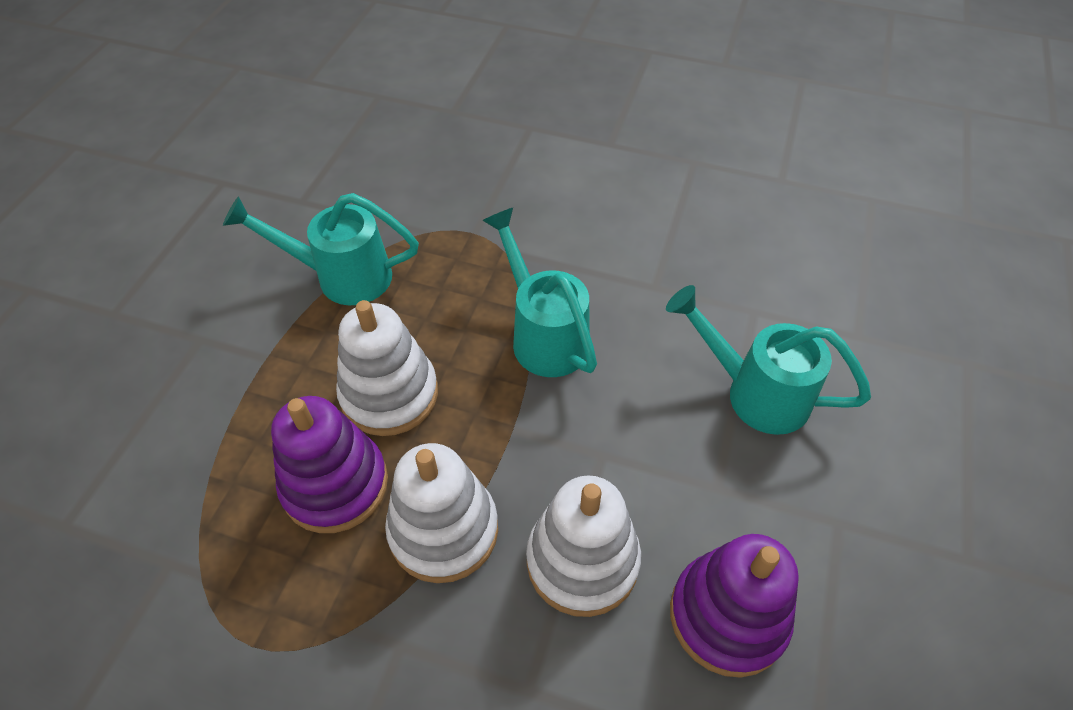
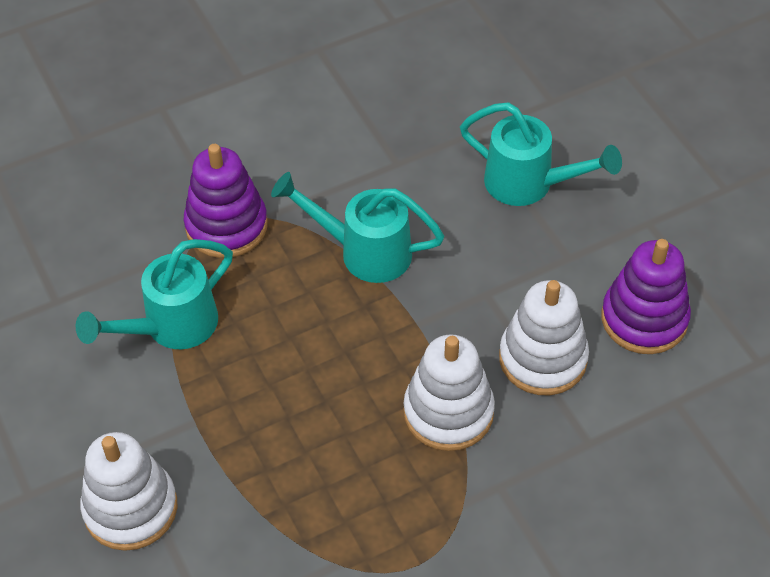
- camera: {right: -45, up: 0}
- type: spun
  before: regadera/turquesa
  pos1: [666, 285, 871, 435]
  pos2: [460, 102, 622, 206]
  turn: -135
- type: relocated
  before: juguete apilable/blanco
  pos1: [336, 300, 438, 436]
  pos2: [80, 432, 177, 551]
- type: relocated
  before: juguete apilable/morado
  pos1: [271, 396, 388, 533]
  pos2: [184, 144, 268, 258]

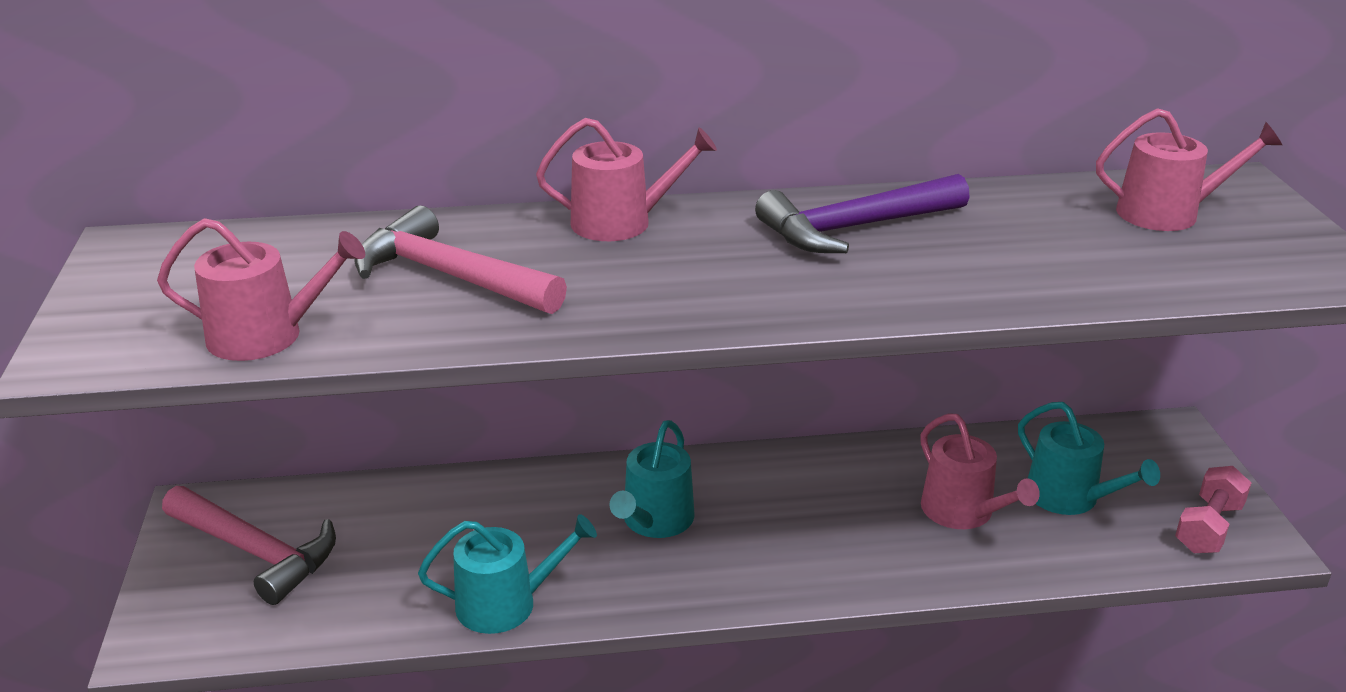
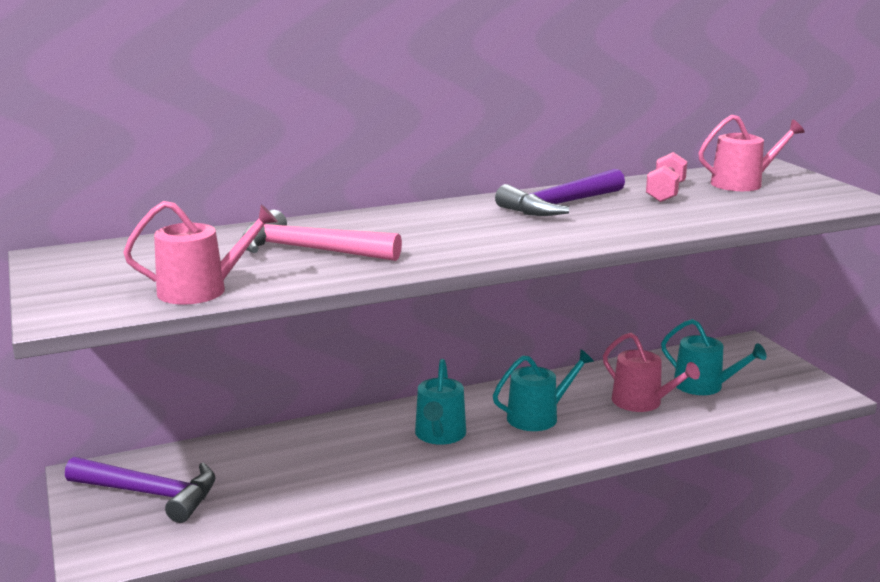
- camera: {right: -15, up: -10}
- type: missing
  before: regadera/rosa
  pos1: [536, 118, 717, 241]
- type: relocated
  before: mancuerna/rosa
  pos1: [1175, 466, 1251, 553]
  pos2: [646, 152, 688, 202]
- type: colour
  before: martillo/rosa
  after: martillo/morado
  pos1: [162, 486, 336, 605]
  pos2: [65, 457, 216, 523]
- type: relocated
  before: regadera/turquesa
  pos1: [418, 514, 597, 634]
  pos2: [493, 350, 594, 431]

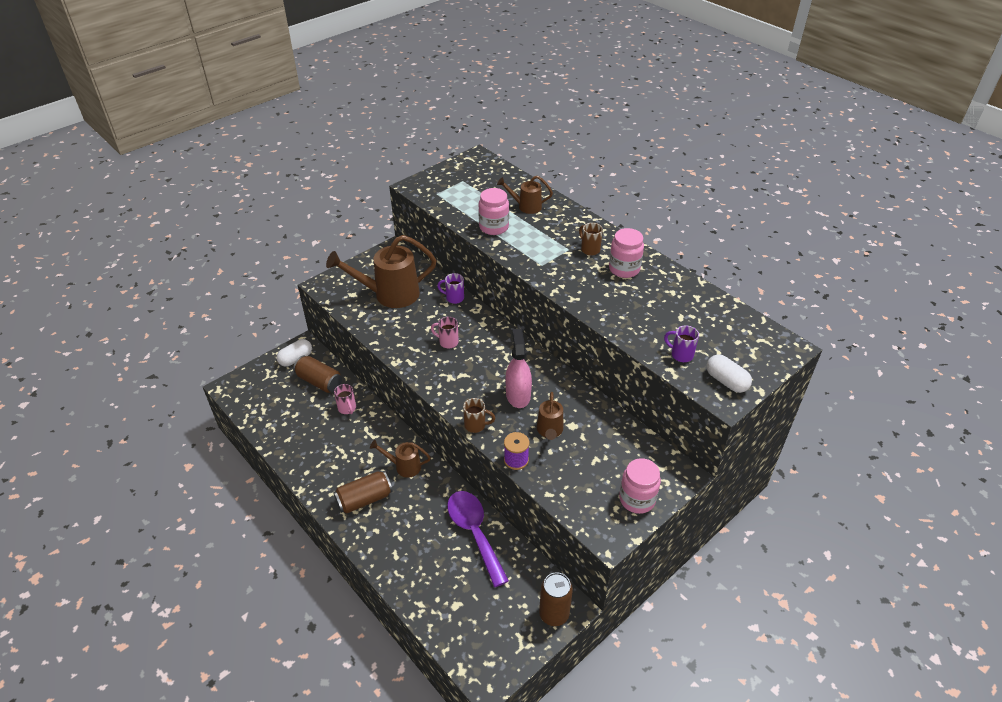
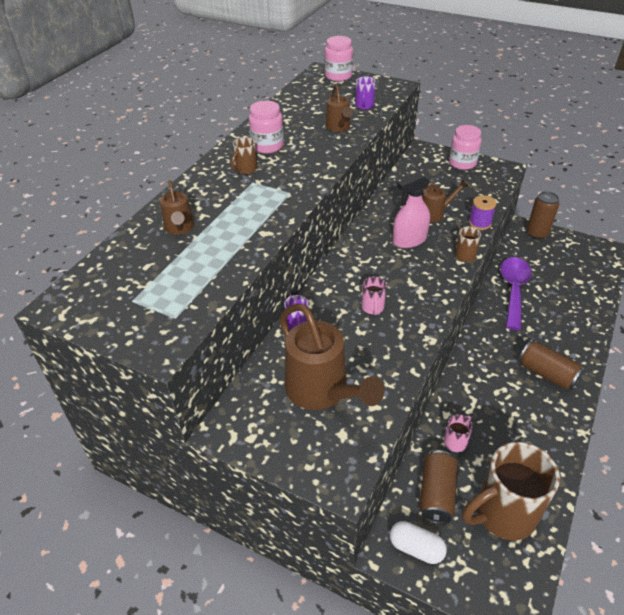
- camera: {right: -110, up: 0}
- type: relocated
  before: tarro/rosa
  pos1: [478, 188, 509, 235]
  pos2: [325, 36, 353, 82]
- type: missing
  before: cápsula/blanco
  pos1: [707, 354, 752, 393]
- type: relocated
  before: regadera/marrón
  pos1: [370, 440, 431, 478]
  pos2: [326, 85, 353, 132]
- type: spun
  before: cuchara/morado
  pos1: [447, 491, 509, 587]
  pos2: [500, 257, 531, 330]
  turn: 150
- type: appeared
  after: taza/marrón
  pos2: [462, 442, 560, 540]

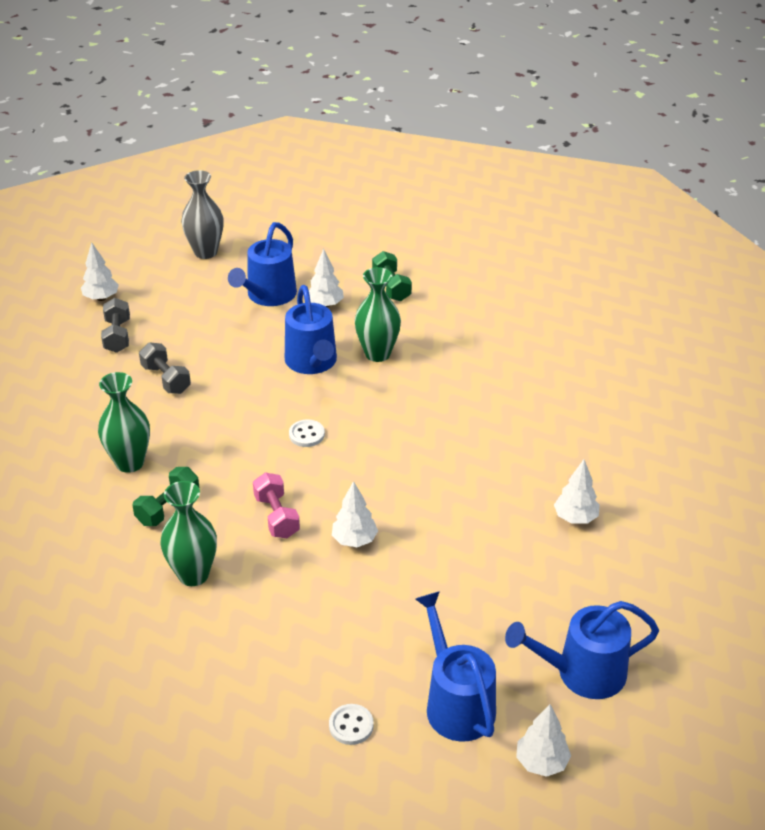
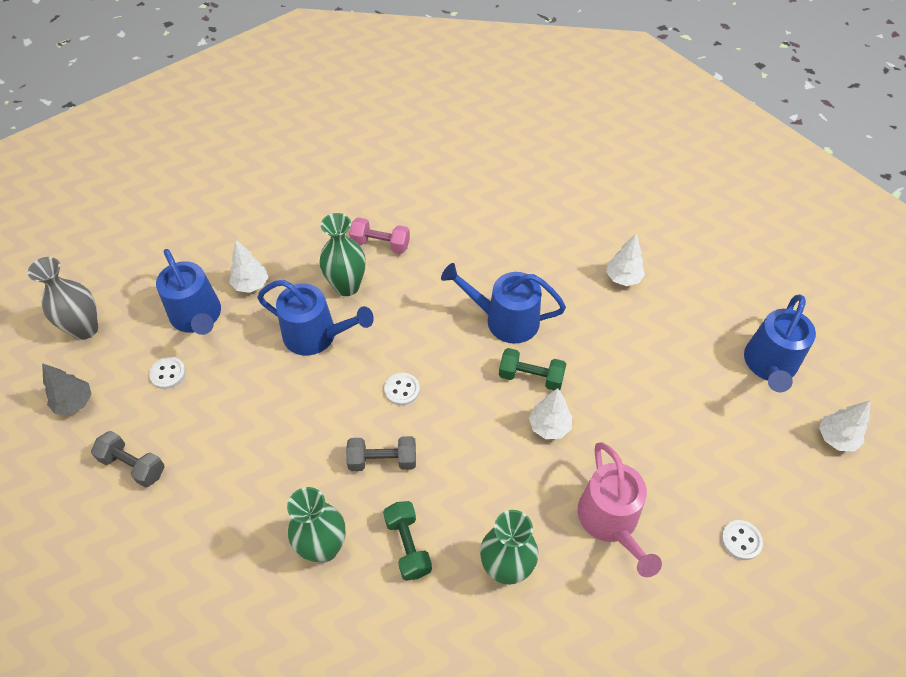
- camera: {right: -55, up: 15}
- type: missing
  before: árbol/blanco
  pos1: [81, 242, 119, 301]
- type: relocated
  before: mancuerna/verde
  pos1: [372, 251, 412, 301]
  pos2: [499, 348, 566, 390]
- type: relocated
  before: mancuerna/gris
  pos1: [139, 342, 191, 394]
  pos2: [346, 436, 416, 471]
- type: relocated
  before: mancuerna/rosa
  pos1: [253, 472, 300, 538]
  pos2: [349, 217, 410, 254]
- type: relocated
  before: regadera/azul
  pos1: [415, 591, 496, 742]
  pos2: [441, 263, 566, 344]
- type: appeared
  after: botón/blanco
  pos2: [149, 357, 186, 389]
- type: appeared
  after: árbol/gris
  pos2: [42, 363, 92, 415]
- type: appeared
  after: regadera/rosa
  pos2: [578, 442, 662, 577]

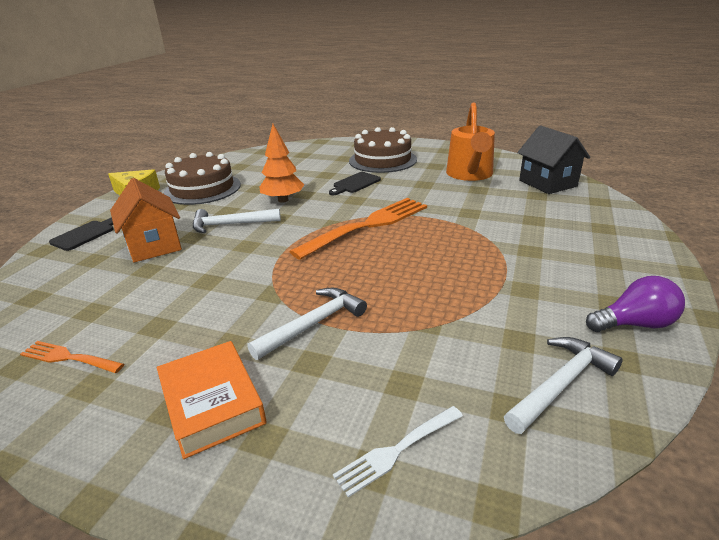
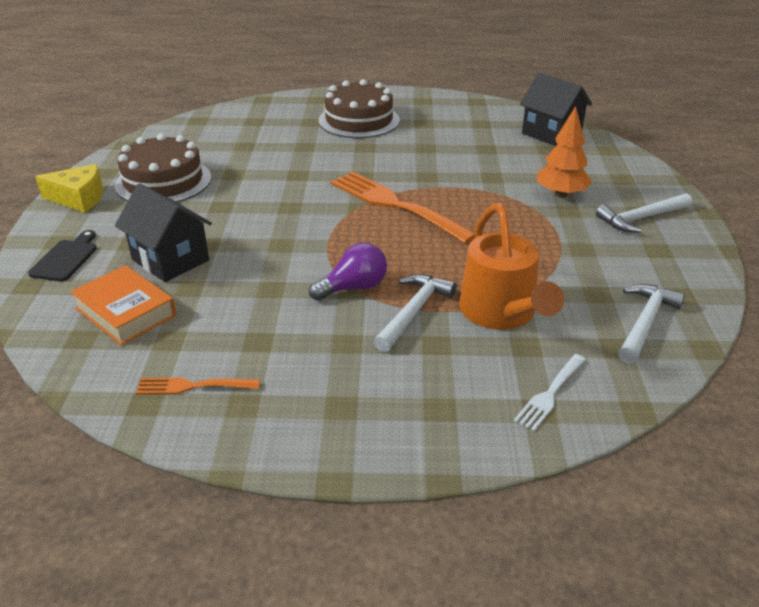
- camera: {right: -20, up: 5}
- type: relocated
  before: regadera/naranja
  pos1: [446, 102, 495, 181]
  pos2: [459, 203, 564, 330]
- type: relocated
  before: árbol/naranja
  pos1: [260, 124, 304, 203]
  pos2: [537, 106, 592, 198]
- type: missing
  before: tabla de cortar/negro
  pos1: [329, 172, 381, 195]
- type: colour
  before: casa/naranja
  after: casa/negro
  pos1: [110, 178, 182, 262]
  pos2: [115, 183, 212, 282]
- type: spun
  before: tenedor/naranja
  pos1: [290, 198, 427, 260]
  pos2: [330, 171, 475, 244]
  turn: -75
- type: relocated
  before: martillo/blanco
  pos1: [193, 209, 281, 233]
  pos2: [596, 193, 692, 233]
- type: relocated
  before: bombilla/morado
  pos1: [586, 276, 685, 332]
  pos2: [309, 243, 387, 301]
- type: relocated
  before: libro/naranja
  pos1: [157, 341, 266, 459]
  pos2: [70, 265, 176, 345]

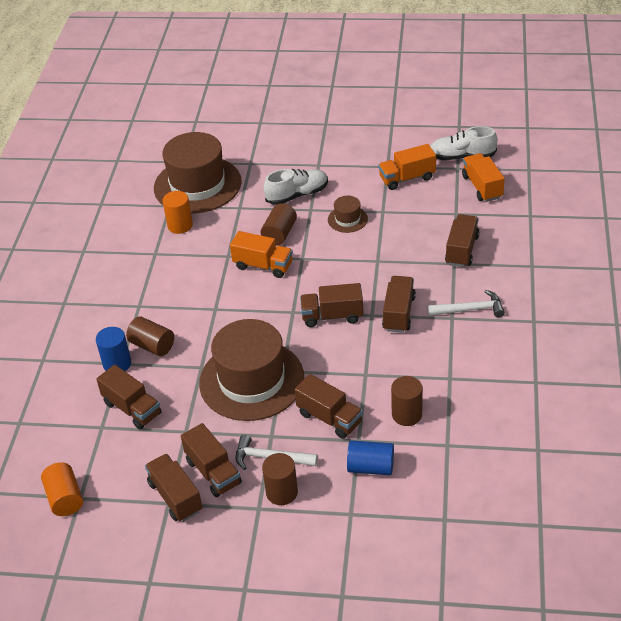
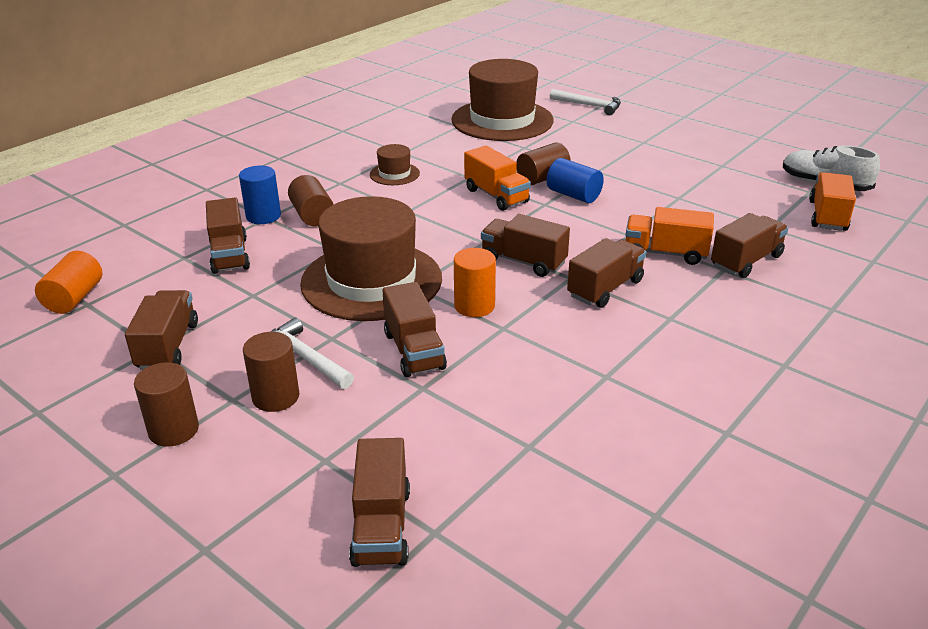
- camera: {right: 30, up: -10}
- type: relocated
  before: camión/naranja
  pos1: [378, 144, 436, 190]
  pos2: [626, 207, 714, 265]
- type: missing
  before: zapato/blanco
  pos1: [264, 169, 328, 205]
- type: relocated
  before: cilindro/naranja
  pos1: [162, 191, 193, 234]
  pos2: [454, 248, 496, 317]
- type: relocated
  before: sombrero/marrón
  pos1: [328, 196, 368, 233]
  pos2: [370, 144, 420, 185]
- type: relocated
  before: martillo/blanco
  pos1: [427, 290, 505, 317]
  pos2: [550, 89, 621, 115]
- type: relocated
  before: cilindro/marrón
  pos1: [391, 376, 423, 426]
  pos2: [134, 362, 199, 447]
- type: relocated
  before: camión/marrón
  pos1: [181, 423, 242, 497]
  pos2: [349, 438, 410, 567]
- type: relocated
  before: cilindro/azul
  pos1: [347, 440, 394, 475]
  pos2: [547, 158, 604, 203]

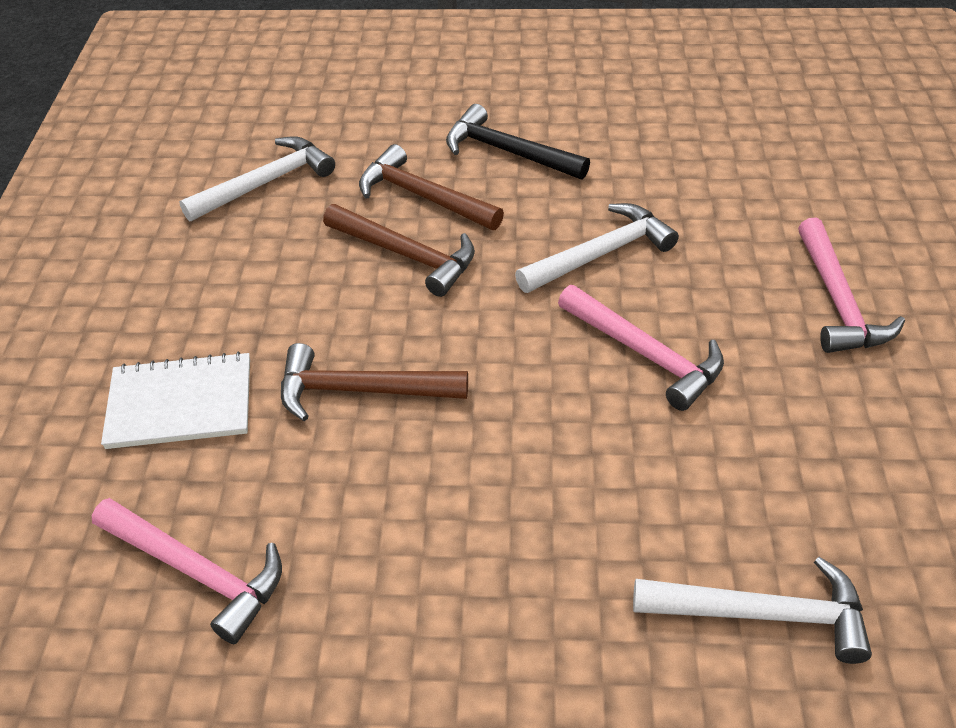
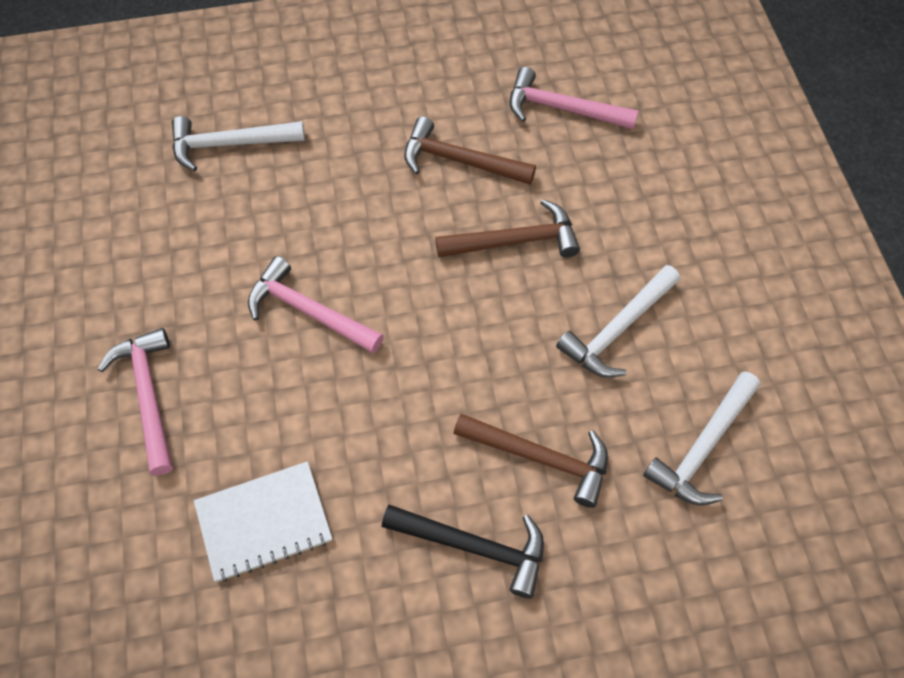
- camera: {right: 165, up: 15}
- type: relocated
  before: martillo/blanco
  pos1: [515, 203, 679, 293]
  pos2: [556, 265, 680, 378]
- type: relocated
  before: martillo/marrón
  pos1: [323, 204, 475, 297]
  pos2: [404, 116, 536, 185]
- type: relocated
  before: cuaderno/blanco
  pos1: [101, 352, 250, 449]
  pos2: [194, 461, 332, 582]

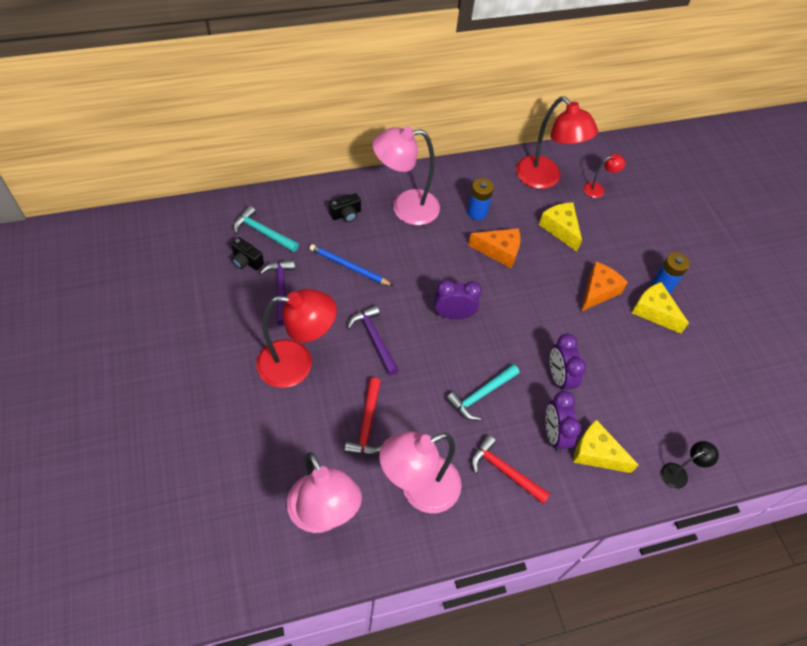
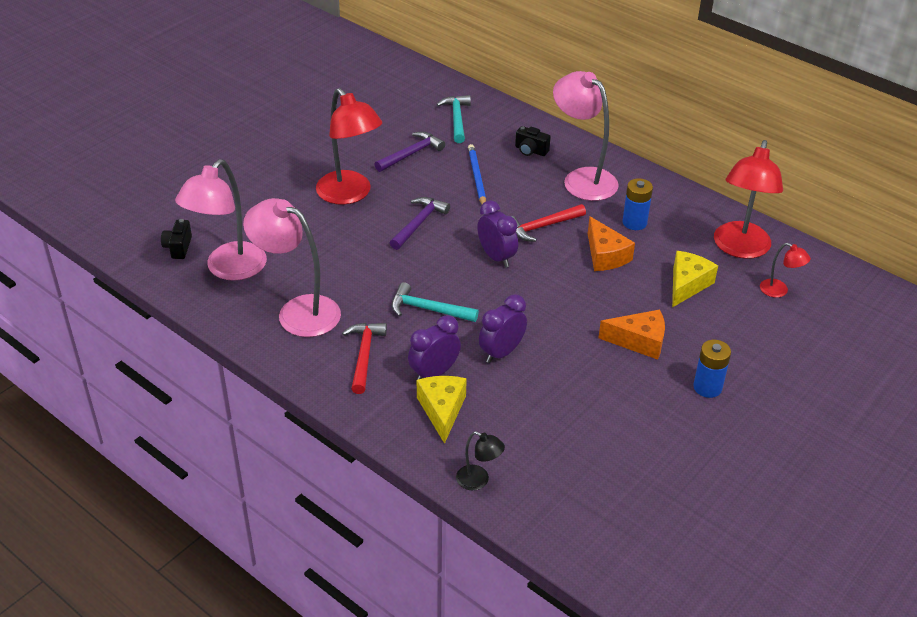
- camera: {right: 60, up: -15}
- type: relocated
  before: cámara/negro
  pos1: [231, 237, 264, 270]
  pos2: [161, 219, 192, 259]
- type: missing
  before: queso/amarillo
  pos1: [632, 282, 689, 334]
- type: relocated
  before: martillo/rojo
  pos1: [344, 378, 382, 455]
  pos2: [511, 204, 586, 242]

